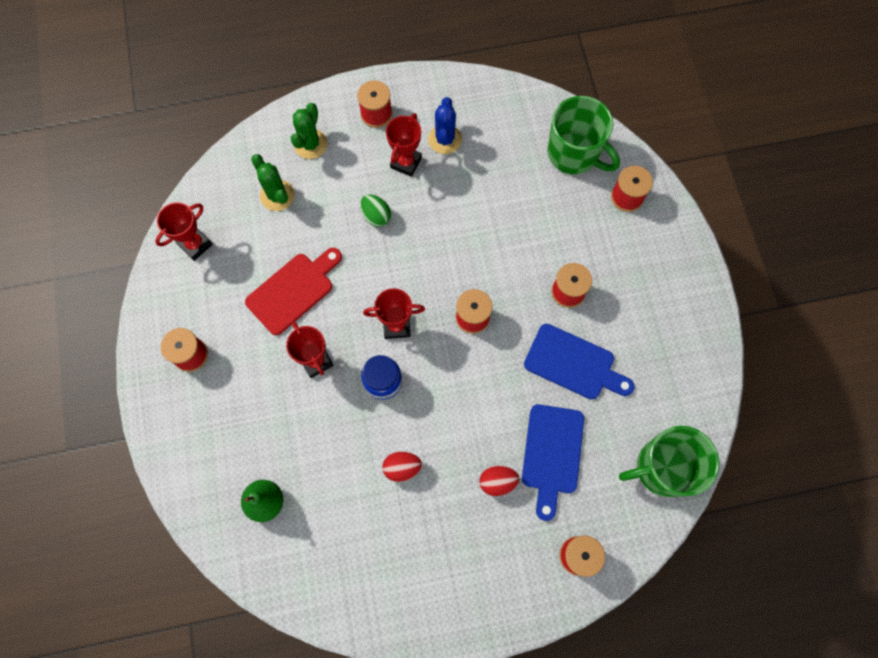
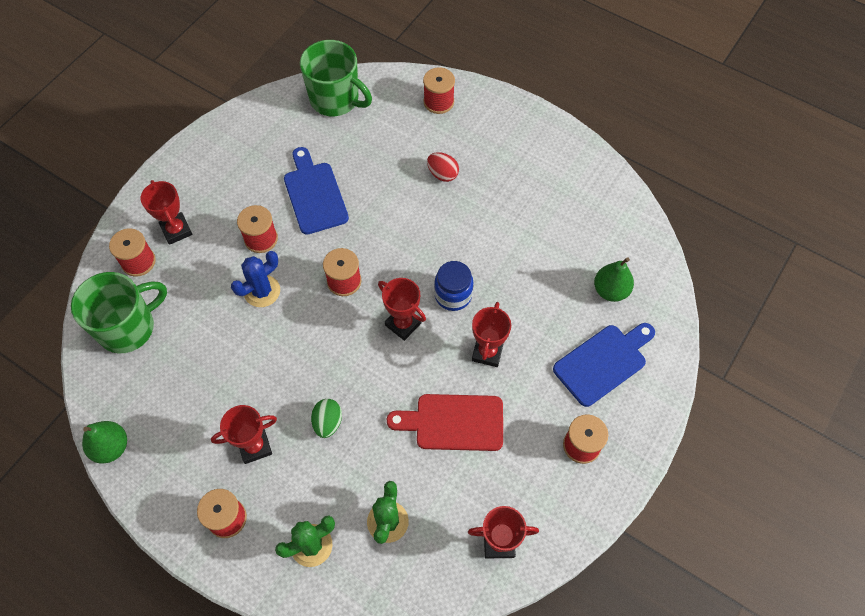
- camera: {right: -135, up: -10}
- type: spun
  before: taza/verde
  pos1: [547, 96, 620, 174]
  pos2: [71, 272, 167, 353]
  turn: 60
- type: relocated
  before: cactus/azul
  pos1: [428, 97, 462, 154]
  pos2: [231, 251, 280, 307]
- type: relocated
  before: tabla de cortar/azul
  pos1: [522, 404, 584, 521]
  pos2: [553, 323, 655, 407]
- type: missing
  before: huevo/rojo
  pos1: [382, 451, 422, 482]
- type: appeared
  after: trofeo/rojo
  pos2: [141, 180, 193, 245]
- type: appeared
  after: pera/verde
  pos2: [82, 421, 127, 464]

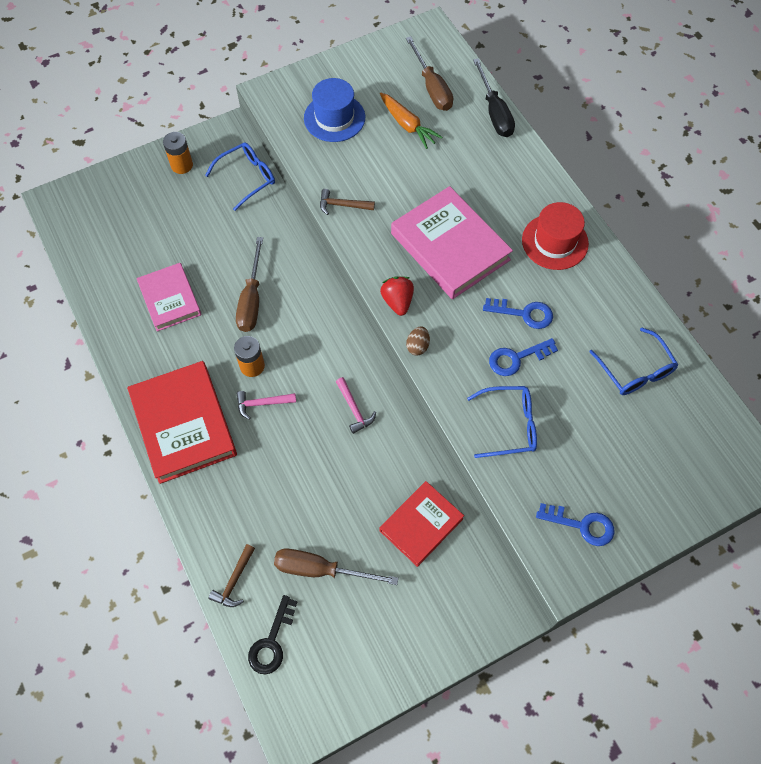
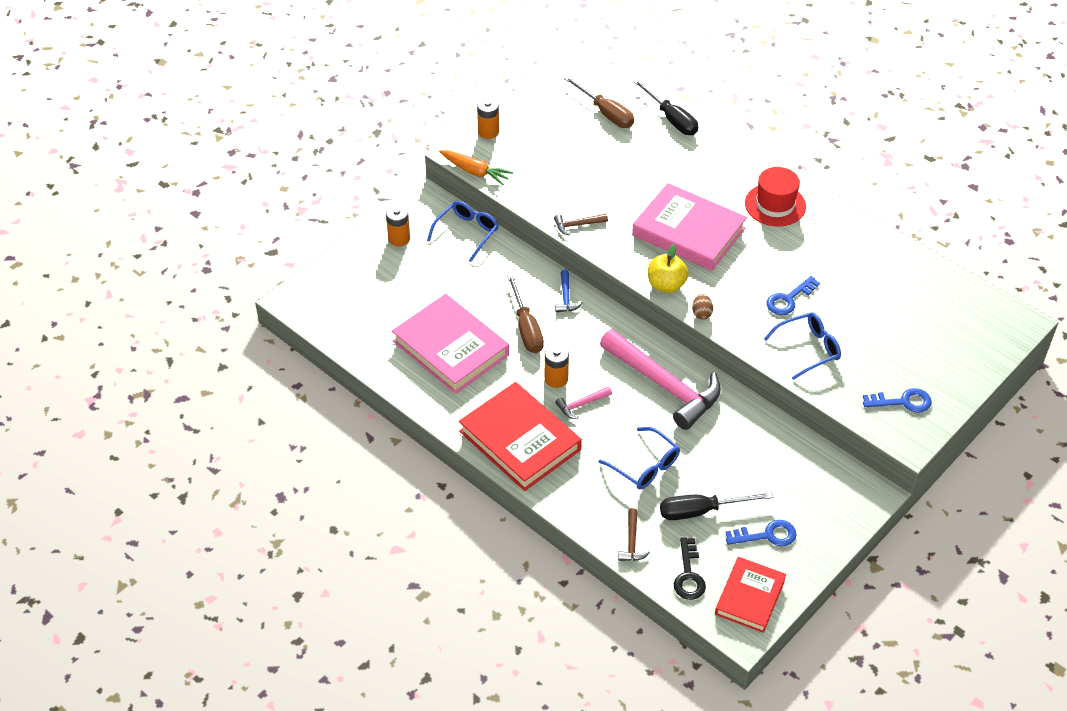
- camera: {right: -20, up: -15}
- type: missing
  before: sombrero/azul
  pos1: [304, 78, 365, 142]
- type: relocated
  before: zanahoria/naranja
  pos1: [380, 92, 443, 149]
  pos2: [439, 150, 513, 185]
- type: size
  before: libro/rosa
  pos1: [136, 263, 201, 332]
  pos2: [392, 294, 509, 394]
  scale: 1.6
- type: exchanged
  before: fresa/rojo
  after: manzana/amarillo
  pos1: [380, 276, 414, 316]
  pos2: [648, 244, 689, 293]
- type: relocated
  before: llave/azul
  pos1: [483, 298, 553, 329]
  pos2: [725, 520, 796, 546]
- type: relocated
  before: gafas/azul
  pos1: [589, 327, 678, 395]
  pos2: [598, 427, 680, 489]
- type: size
  before: martillo/rosa
  pos1: [336, 377, 376, 434]
  pos2: [600, 329, 721, 430]
  scale: 2.45
- type: relocated
  before: libro/rojo
  pos1: [380, 481, 464, 567]
  pos2: [715, 557, 786, 633]
- type: colour
  before: destornillador/marrón
  after: destornillador/negro
  pos1: [274, 549, 398, 585]
  pos2: [660, 492, 773, 520]
- type: appeared
  after: pila/naranja
  pos2: [477, 98, 499, 139]
- type: appeared
  after: martillo/azul
  pos2: [555, 270, 583, 312]

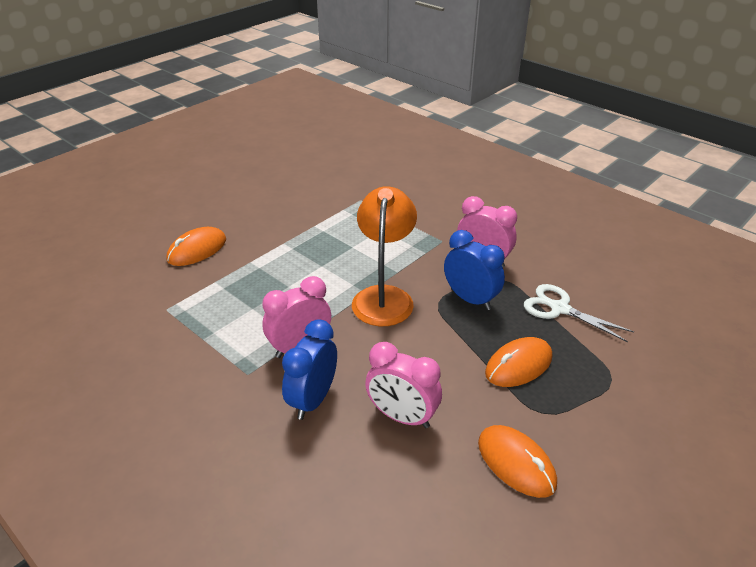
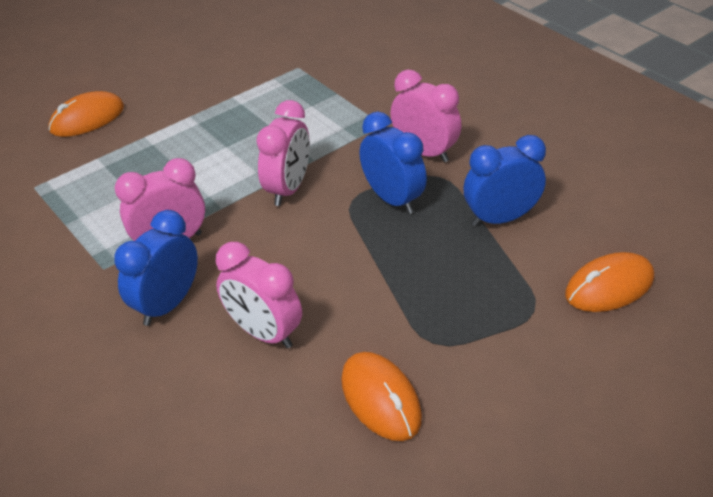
- camera: {right: 10, up: 5}
- type: exchanged
  before: lámpara/naranja
  after: despertador/rosa
  pos1: [352, 186, 417, 326]
  pos2: [256, 100, 310, 206]
- type: exchanged
  before: tijeras/blanco
  after: despertador/azul
  pos1: [524, 284, 634, 342]
  pos2: [464, 135, 546, 227]
- type: relocated
  before: ratón/naranja
  pos1: [485, 337, 552, 387]
  pos2: [565, 252, 654, 312]

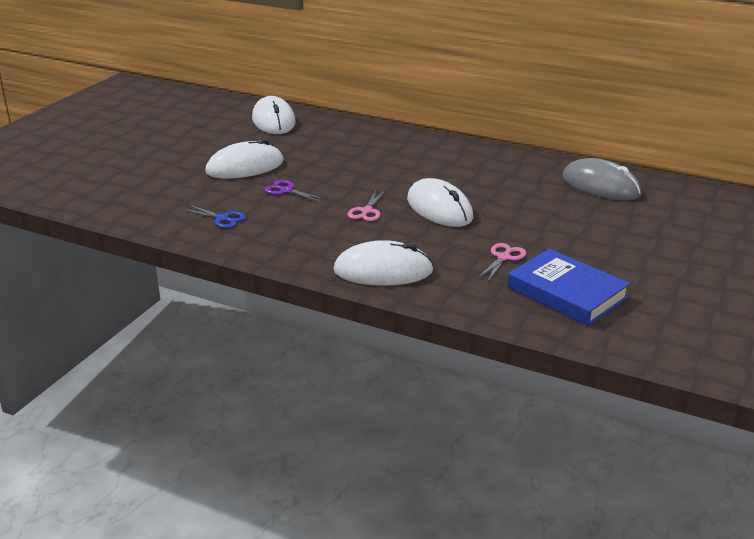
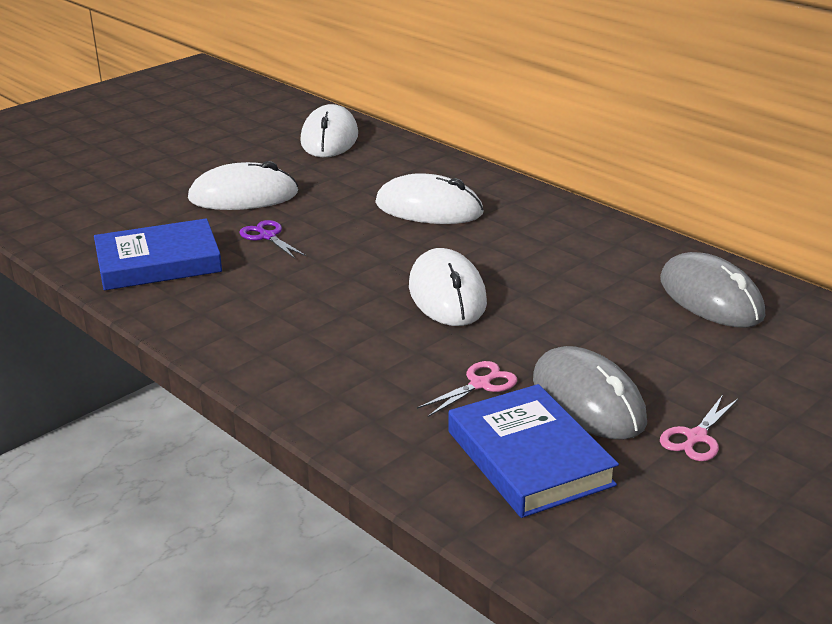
- camera: {right: 20, up: 0}
- type: relocated
  before: tijeras/rosa
  pos1: [347, 191, 385, 221]
  pos2: [660, 395, 738, 461]
- type: exchanged
  before: tijeras/azul
  after: libro/azul
  pos1: [182, 204, 246, 228]
  pos2: [94, 218, 222, 290]
- type: relocated
  before: ratón/blanco
  pos1: [333, 240, 434, 286]
  pos2: [375, 173, 484, 224]
- type: appeared
  after: ratón/gris
  pos2: [533, 346, 647, 440]

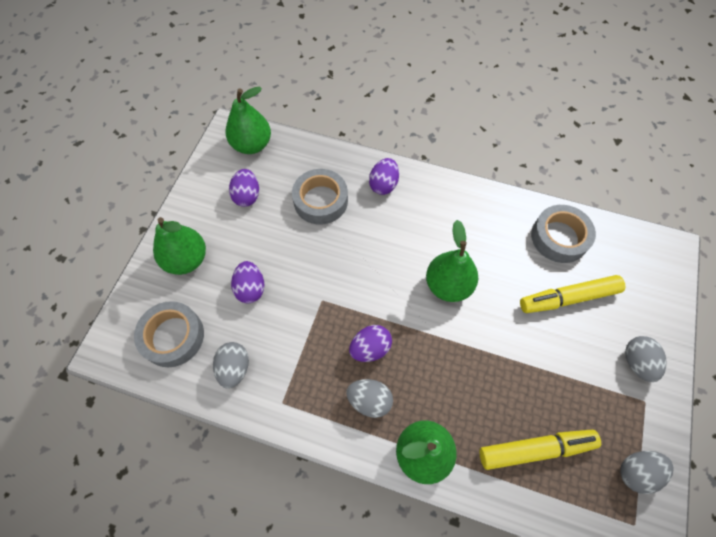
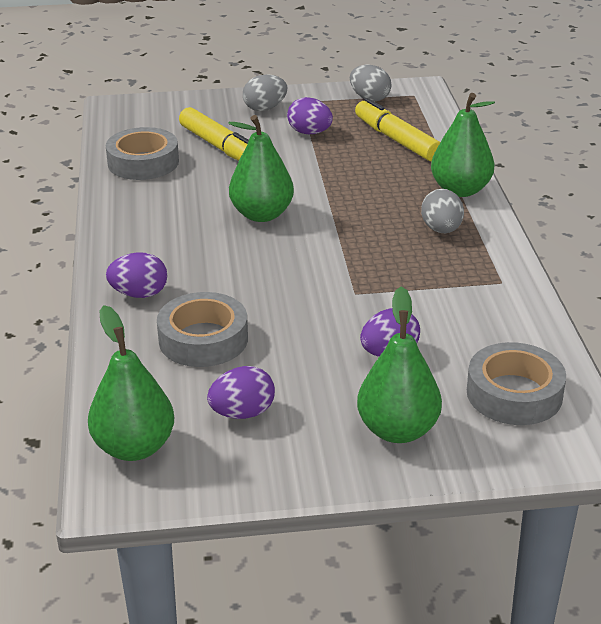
- camera: {right: -115, up: -30}
- type: relocated
  before: huevo/morado
  pos1: [349, 325, 392, 362]
  pos2: [287, 97, 333, 134]
- type: missing
  before: huevo/gris
  pos1: [213, 342, 249, 389]

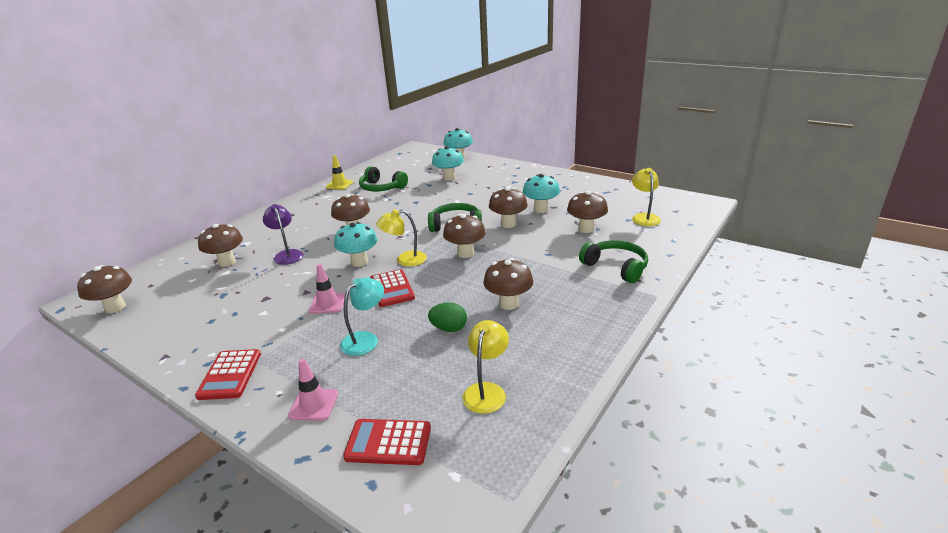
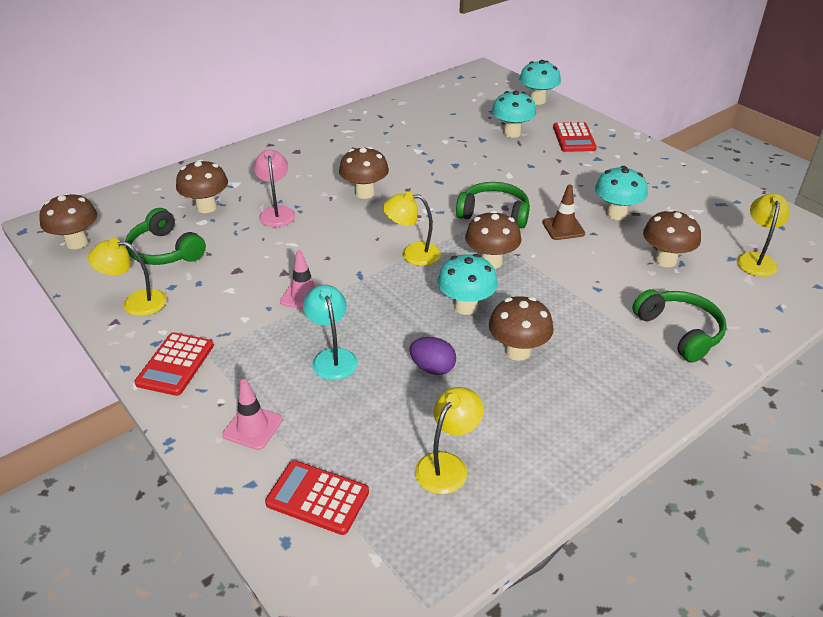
- camera: {right: 15, up: 10}
- type: missing
  before: cono de tráfico/amarillo
  pos1: [326, 155, 353, 190]
- type: relocated
  before: auriculares/verde
  pos1: [359, 166, 408, 191]
  pos2: [125, 208, 206, 265]
- type: exchanged
  before: seta/marrón
  after: cono de tráfico/marrón
  pos1: [489, 187, 528, 228]
  pos2: [542, 185, 585, 240]
- type: colour
  before: lámpara/morado
  after: lámpara/rosa
  pos1: [263, 204, 303, 265]
  pos2: [253, 150, 295, 227]
- type: relocated
  before: seta/turquesa
  pos1: [334, 222, 378, 267]
  pos2: [437, 254, 498, 315]
- type: relocated
  before: calculadora/rojo
  pos1: [370, 269, 415, 307]
  pos2: [553, 122, 597, 152]
- type: spun
  before: lámpara/turquesa
  pos1: [340, 277, 384, 356]
  pos2: [303, 285, 358, 380]
  turn: -75
- type: colour
  before: huevo/verde
  after: huevo/morado
  pos1: [428, 302, 467, 332]
  pos2: [410, 337, 456, 375]
- type: appeared
  after: lámpara/amarillo
  pos2: [88, 238, 167, 316]

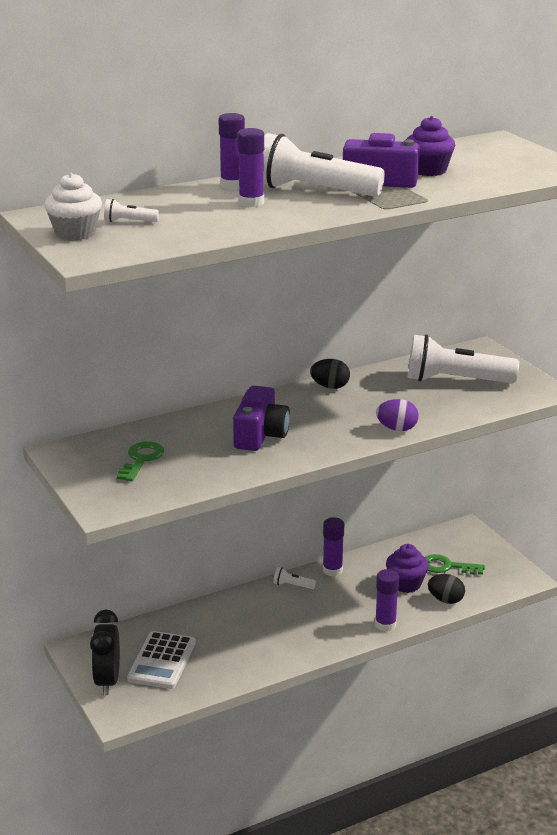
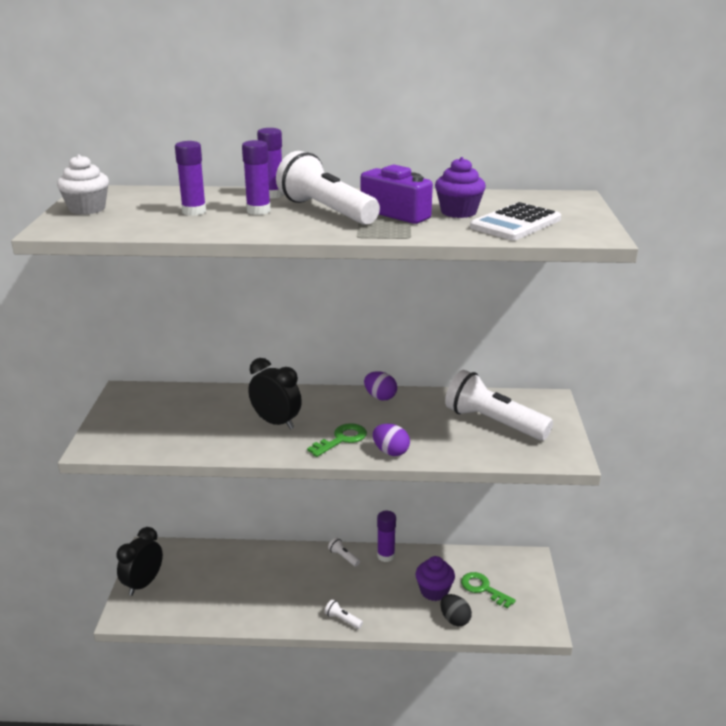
- camera: {right: 30, up: 0}
- type: relocated
  before: lámpara de mano/blanco
  pos1: [104, 199, 159, 222]
  pos2: [324, 599, 363, 629]
- type: colour
  before: huevo/negro
  after: huevo/morado
  pos1: [310, 359, 350, 389]
  pos2: [364, 371, 397, 400]
- type: exchanged
  before: cámara/morado
  after: despertador/negro
  pos1: [233, 386, 290, 451]
  pos2: [248, 358, 302, 430]
- type: relocated
  before: llave/verde
  pos1: [117, 441, 164, 482]
  pos2: [307, 423, 367, 457]
- type: relocated
  before: barra de pegamento/morado
  pos1: [375, 569, 399, 631]
  pos2: [175, 141, 206, 216]
- type: relocated
  before: calculadora/blanco
  pos1: [127, 631, 196, 689]
  pos2: [470, 202, 561, 240]

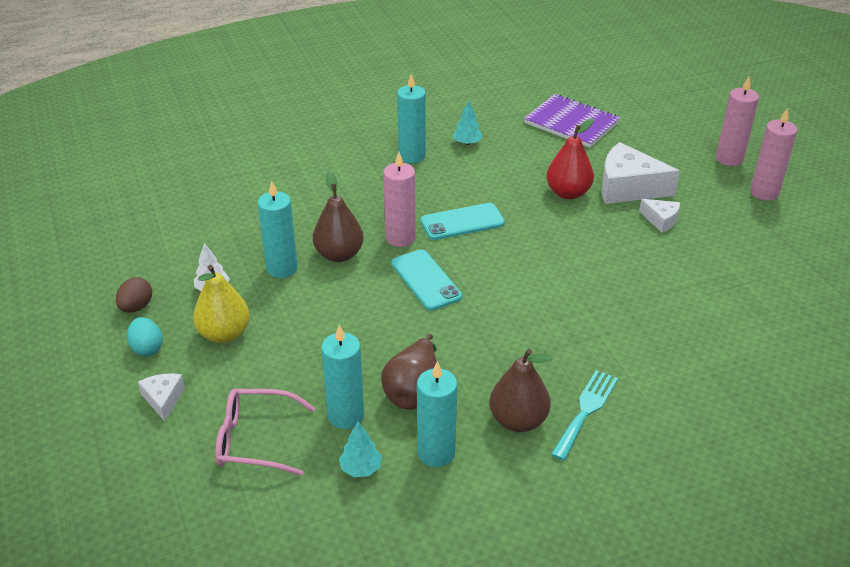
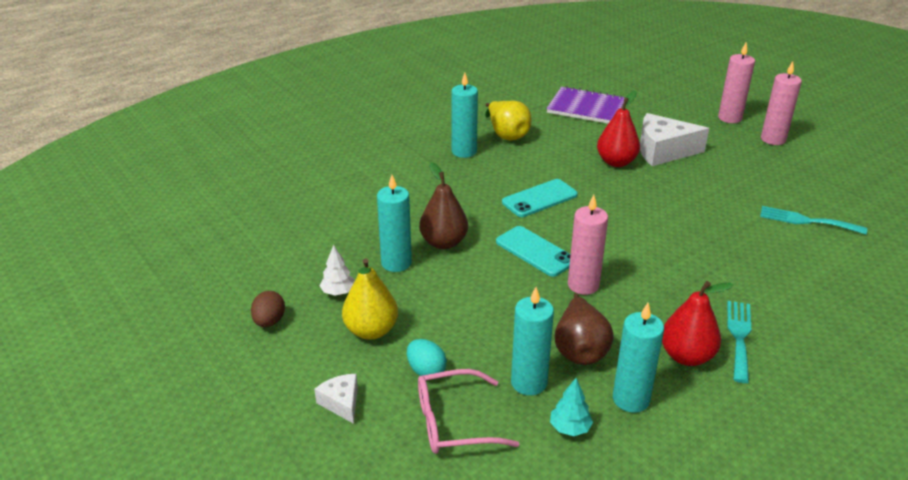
- camera: {right: -15, up: -5}
- type: exchanged
  before: árbol/turquesa
  after: pera/amarillo
  pos1: [453, 100, 482, 145]
  pos2: [485, 101, 532, 141]
- type: relocated
  before: vela/rosa
  pos1: [383, 152, 416, 247]
  pos2: [568, 195, 608, 295]
- type: missing
  before: queso/blanco
  pos1: [639, 199, 680, 232]
- type: relocated
  before: huevo/turquesa
  pos1: [127, 317, 163, 356]
  pos2: [407, 339, 447, 376]
- type: colour
  before: pera/marrón
  after: pera/rojo
  pos1: [489, 349, 553, 432]
  pos2: [662, 281, 734, 366]
- type: appeared
  after: tenedor/turquesa
  pos2: [760, 206, 867, 235]

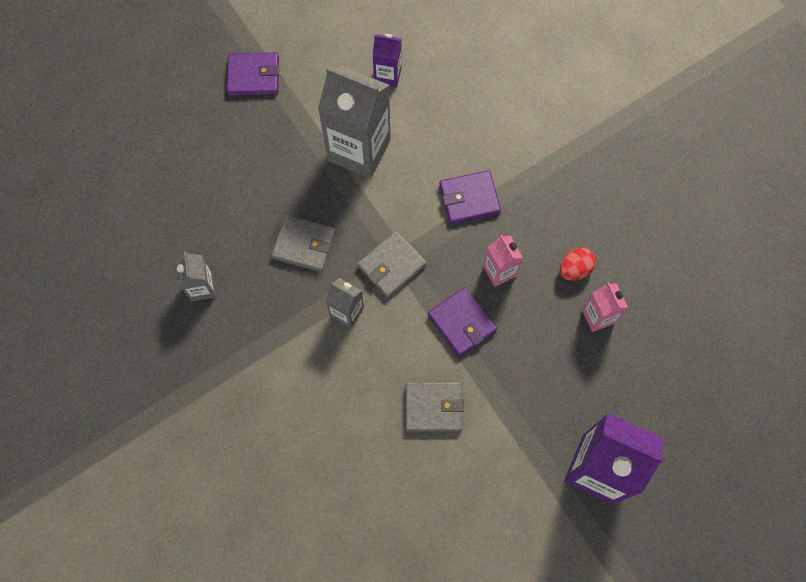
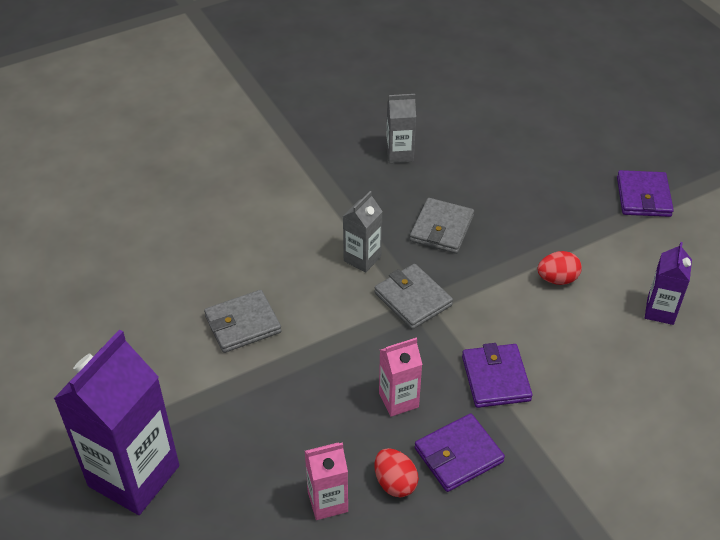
- camera: {right: 95, up: -25}
- type: exchanged
  before: cartón de leche/gris
  after: huevo/rojo
  pos1: [318, 65, 391, 179]
  pos2: [537, 251, 582, 285]
- type: relocated
  before: cartera/morado
  pos1: [428, 287, 497, 357]
  pos2: [415, 413, 505, 492]
- type: spun
  before: cartera/gris
  pos1: [406, 382, 464, 432]
  pos2: [204, 290, 282, 353]
  turn: 60

